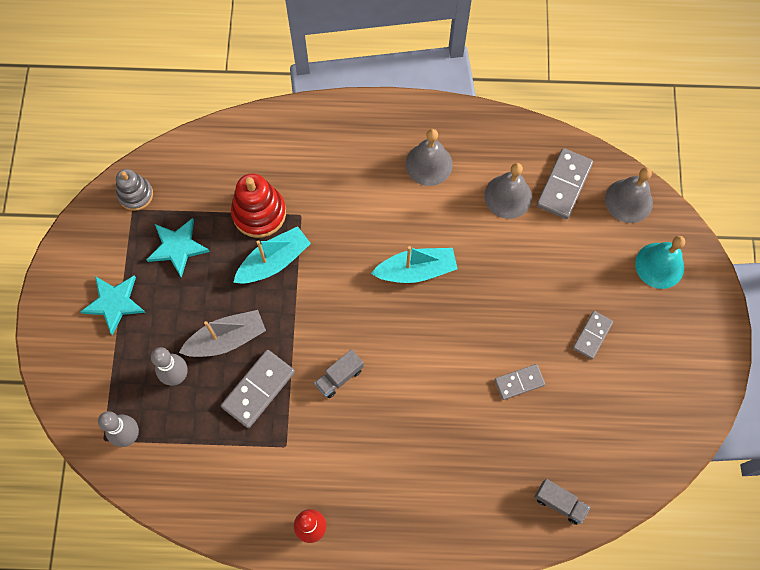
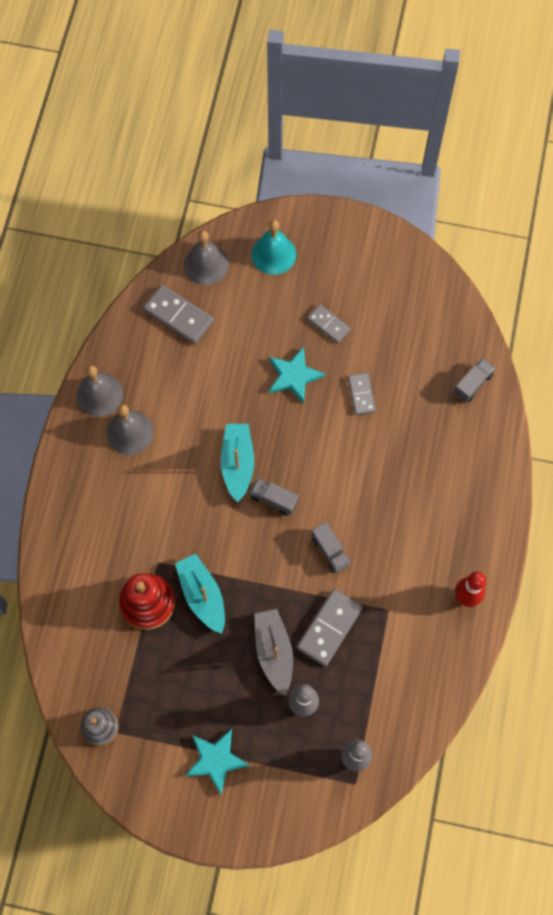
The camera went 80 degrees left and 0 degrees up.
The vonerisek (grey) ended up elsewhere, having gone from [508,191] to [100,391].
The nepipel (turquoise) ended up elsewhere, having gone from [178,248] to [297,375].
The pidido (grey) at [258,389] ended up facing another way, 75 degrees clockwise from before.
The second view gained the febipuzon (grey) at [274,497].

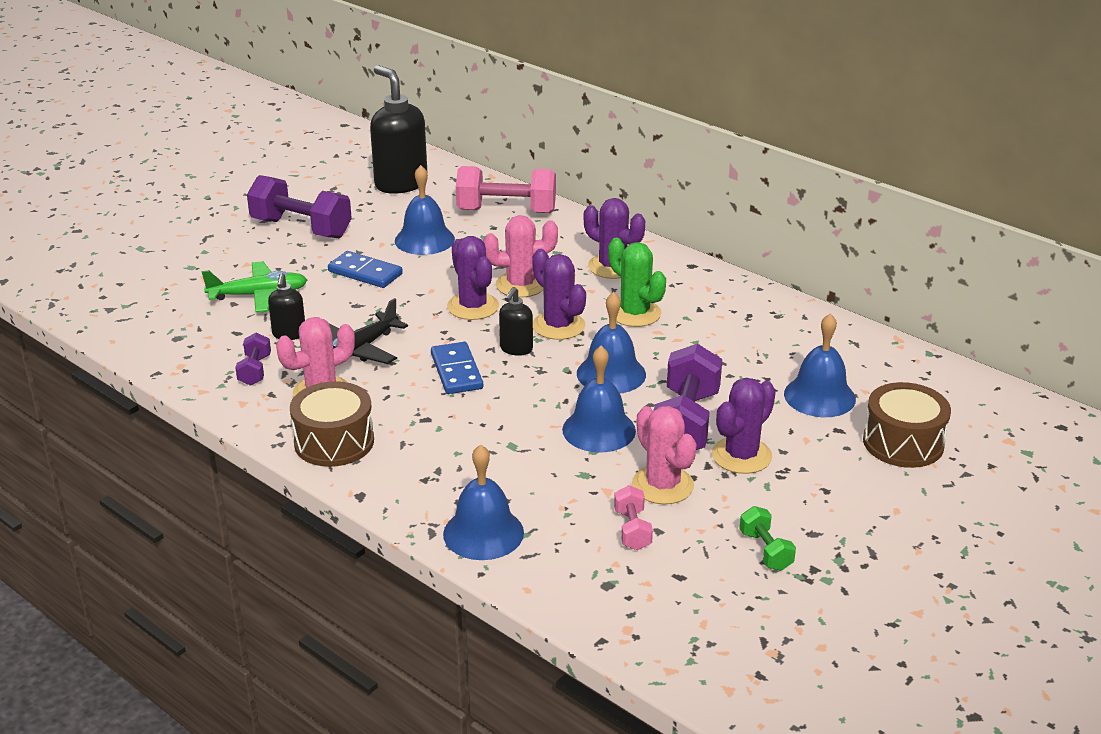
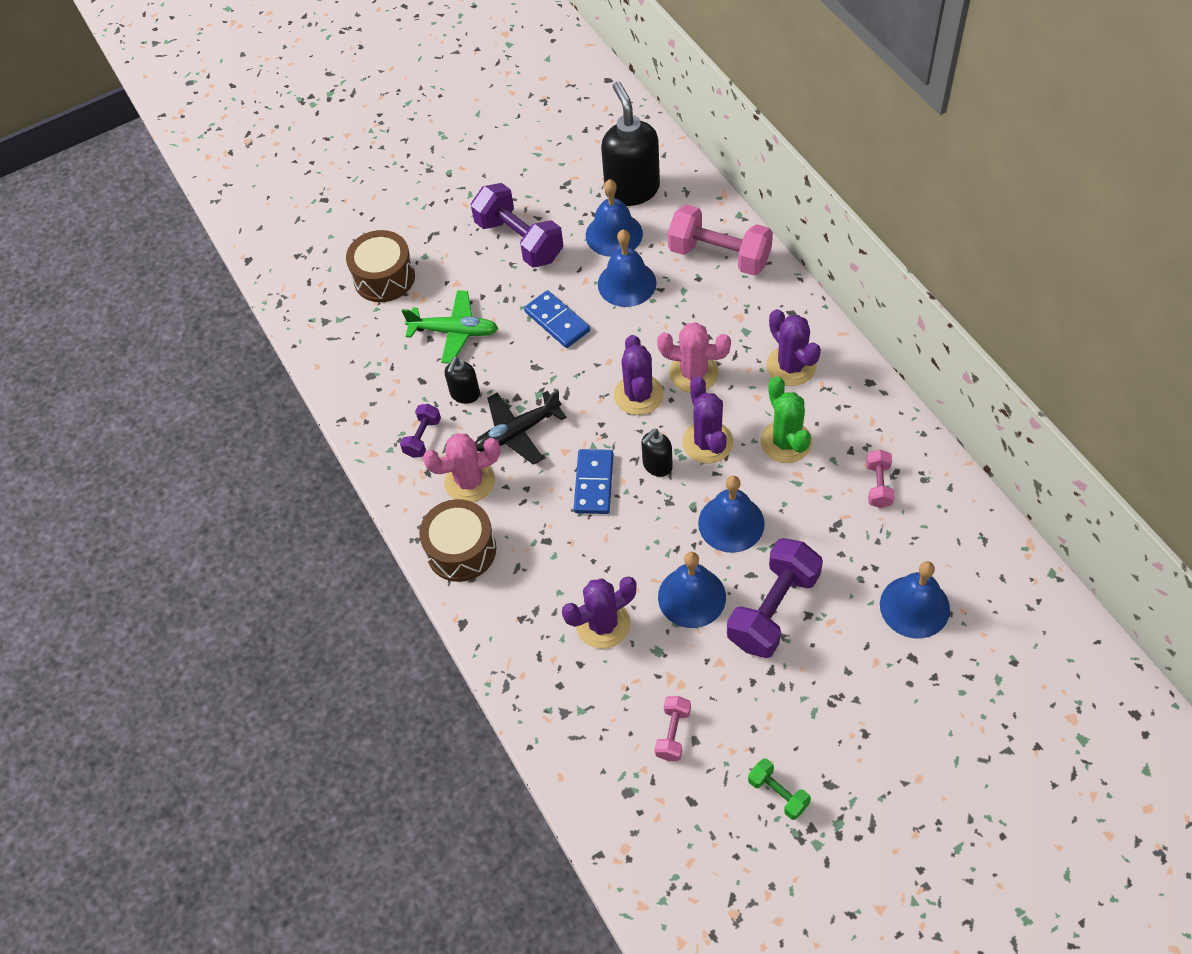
The camera went 25 degrees right and 25 degrees up.
The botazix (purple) ended up elsewhere, having gone from [744,426] to [599,612].
The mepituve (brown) ended up elsewhere, having gone from [907,425] to [380,266].
The second view lost the botazix (pink) at [664,455].
The vonerisek (blue) ended up elsewhere, having gone from [483,502] to [614,218].
The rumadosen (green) at [767,538] ended up facing another way, 45 degrees counterclockwise from before.
The second view gained the rumadosen (pink) at [880,479].

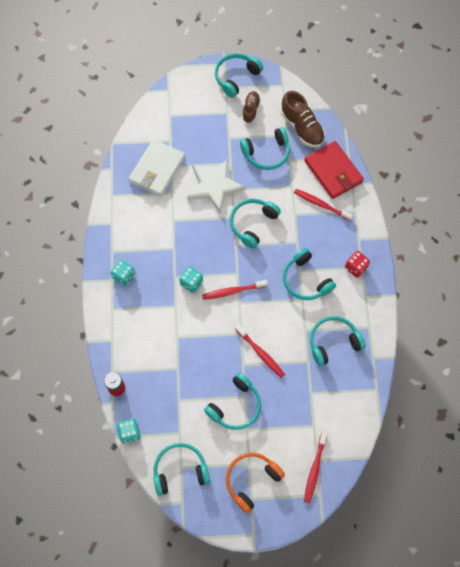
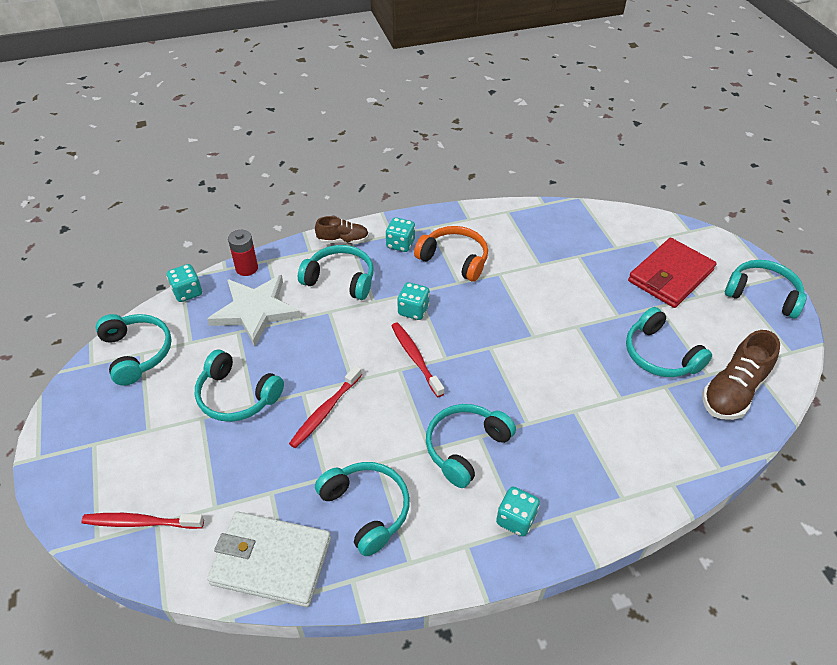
The camera went 75 degrees right and 20 degrees down.
The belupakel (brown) ended up elsewhere, having gone from [251,107] to [342,230].
The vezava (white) ended up elsewhere, having gone from [157,168] to [269,559].
The vezava (red) ended up elsewhere, having gone from [334,170] to [672,273].
The nepipel (white) ended up elsewhere, having gone from [216,186] to [254,310].
The second view lost the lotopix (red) at [323,205].
The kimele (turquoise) ended up elsewhere, having gone from [255,224] to [336,272].
What was the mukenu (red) at [357,264] turned into the mukenu (turquoise) at [518,511].
The kimele (orange) ended up elsewhere, having gone from [255,483] to [451,254].

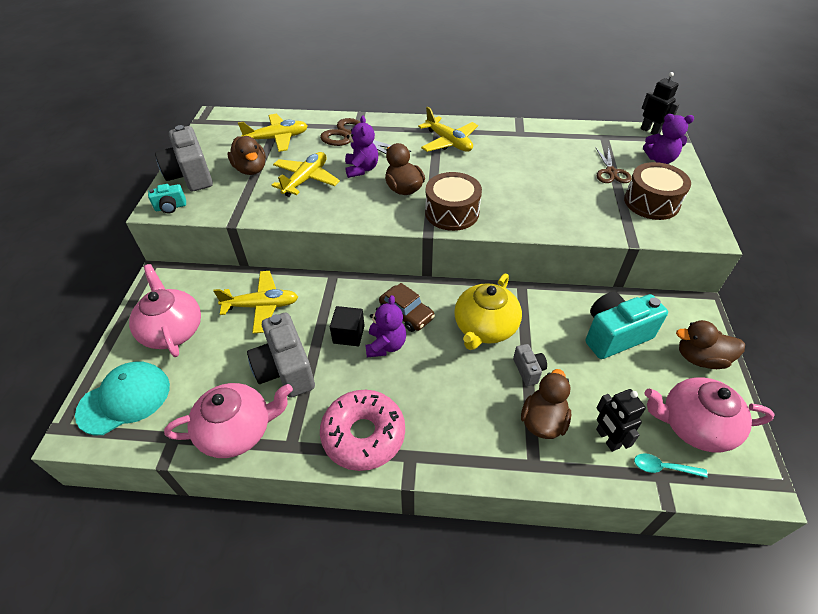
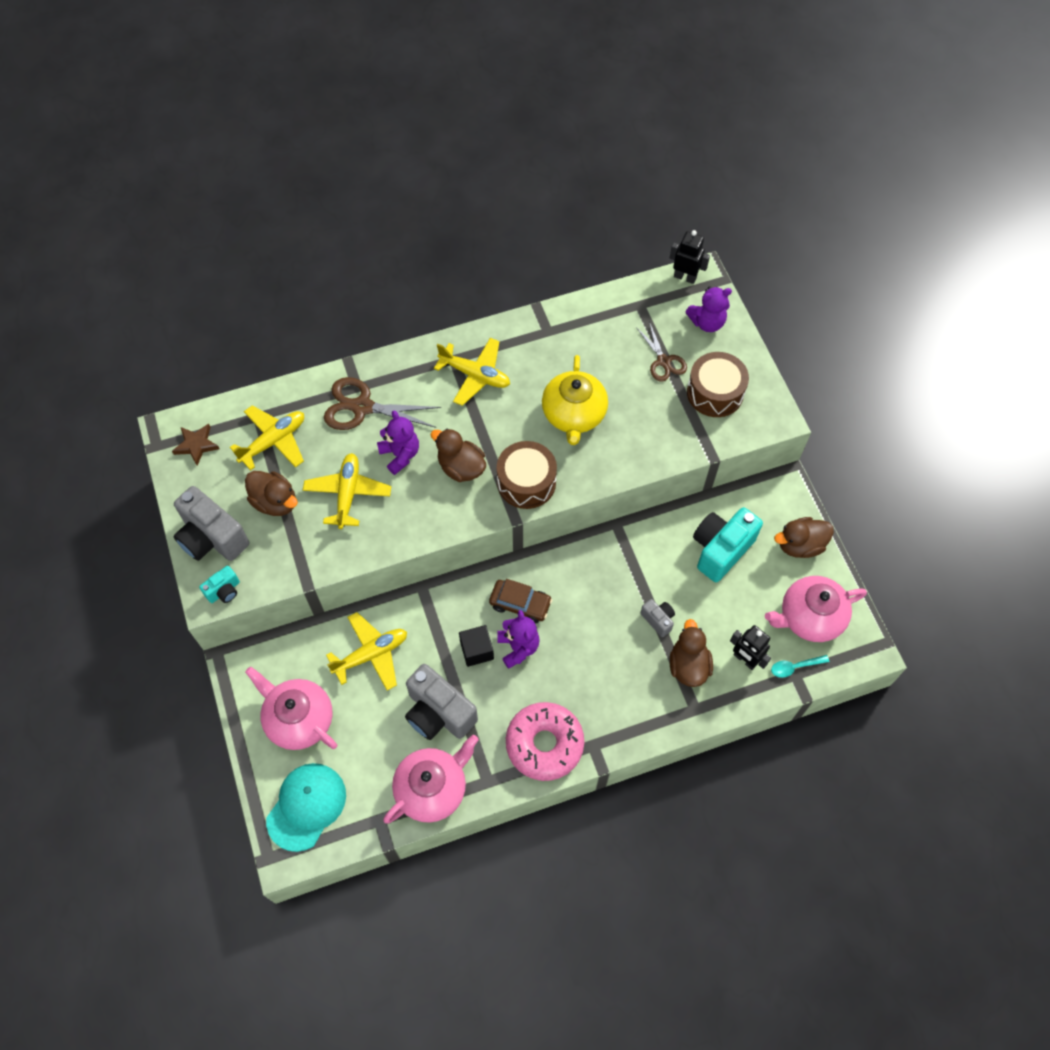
The camera went 25 degrees left and 15 degrees up.
The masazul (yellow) ended up elsewhere, having gone from [488,311] to [575,400].
The second view gained the nepipel (brown) at [195,445].

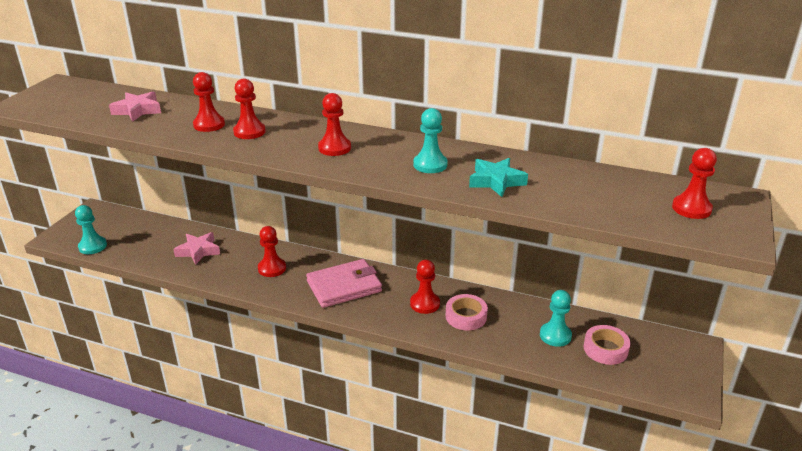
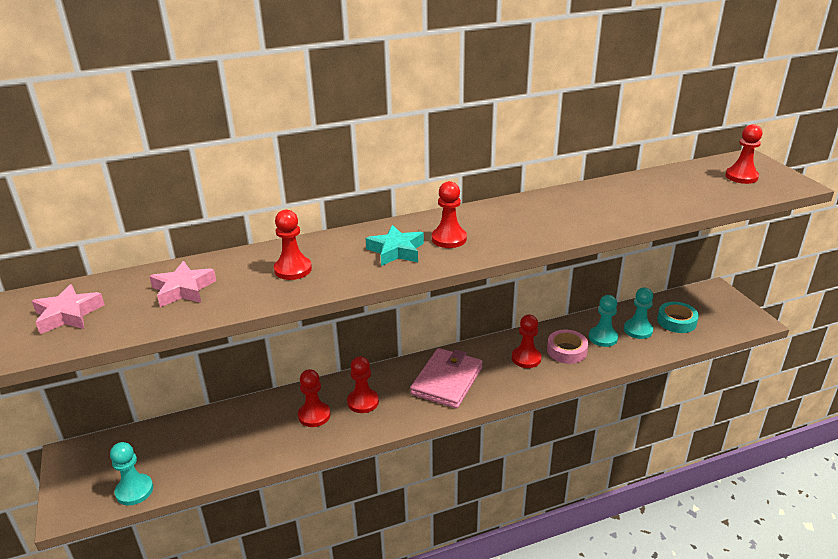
The camera went 40 degrees left and 0 degrees up.
The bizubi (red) ended up elsewhere, having gone from [249,109] to [314,398].
The bizubi (turquoise) ended up elsewhere, having gone from [430,140] to [603,321].
The nepipel (turquoise) ended up elsewhere, having gone from [498,177] to [394,245].
The nepipel (pink) ended up elsewhere, having gone from [196,248] to [68,309].
What was the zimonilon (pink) at [607,345] turned into the zimonilon (turquoise) at [678,317].

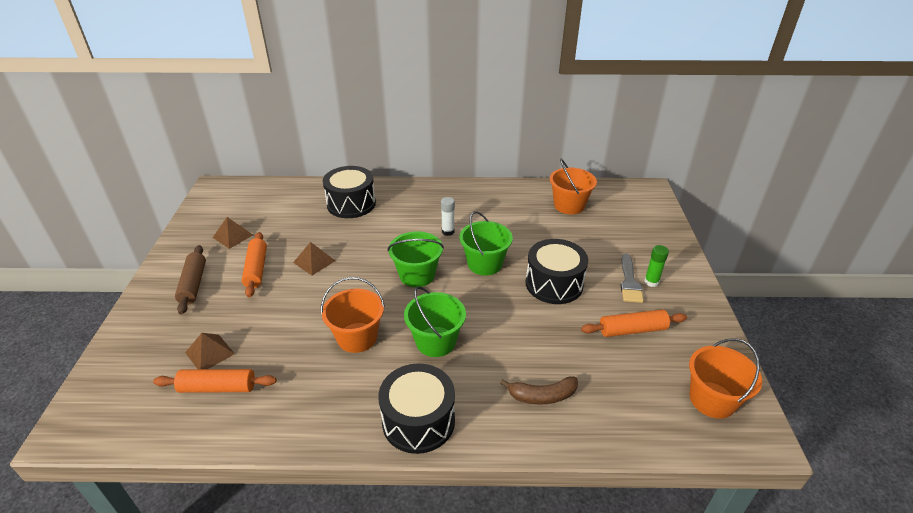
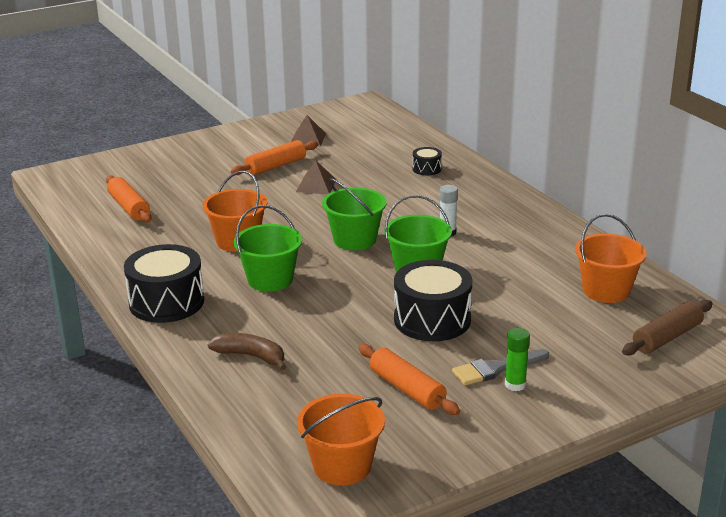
The camera went 60 degrees right and 10 degrees down.
The size of the mepituve (black) at [349,192] changed by a factor of 0.48.
The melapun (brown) ended up elsewhere, having gone from [190,280] to [667,328].
The second view lost the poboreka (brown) at [210,351].
The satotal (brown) at [539,390] ended up facing another way, 150 degrees clockwise from before.

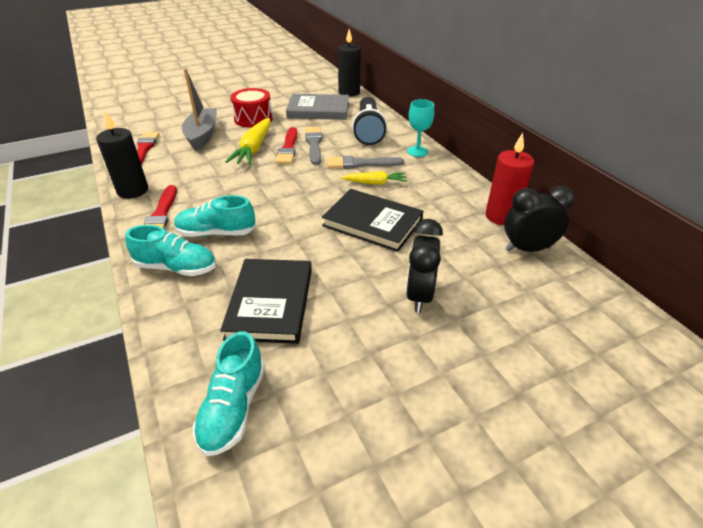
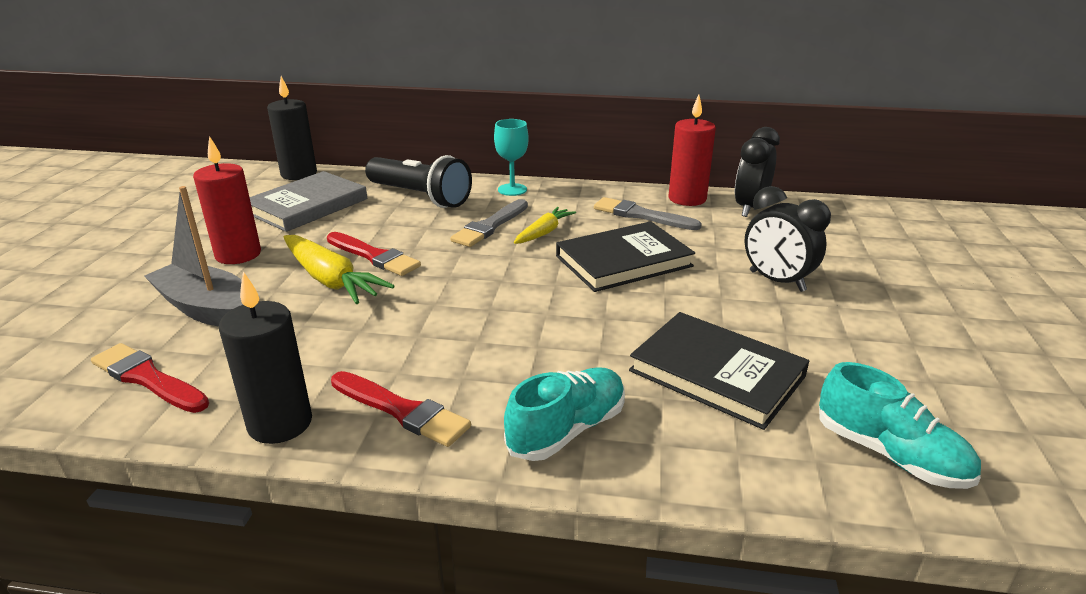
The camera went 55 degrees left and 10 degrees down.
Where the mepituve (red) stood at [251,108], the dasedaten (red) came to stand at [227,200].
The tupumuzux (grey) ended up elsewhere, having gone from [313,146] to [648,213].
The second view lost the belupakel (turquoise) at [215,216].

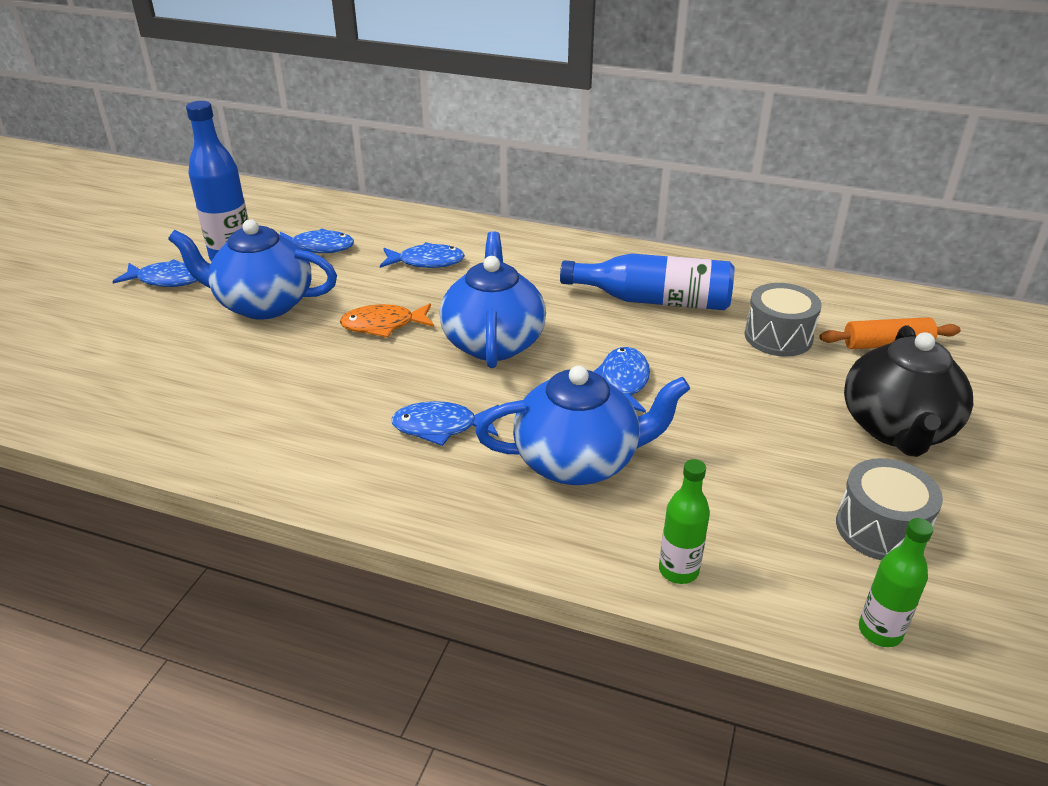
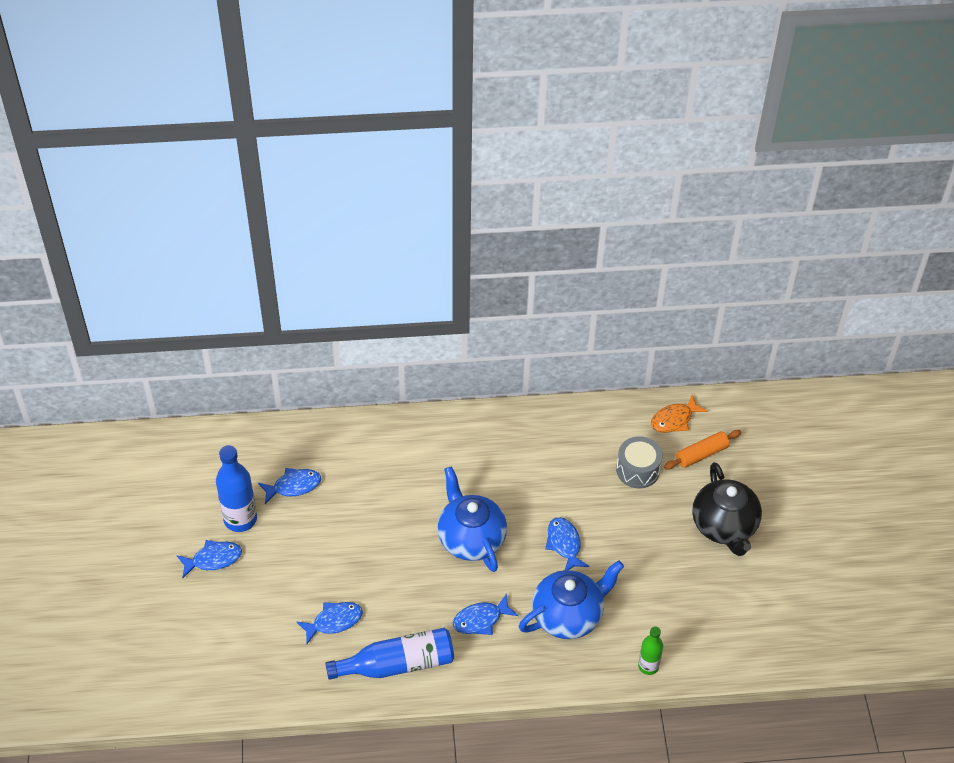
The camera went 25 degrees left and 15 degrees up.
The second view lost the masazul (blue) at [252,269].
The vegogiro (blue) ended up elsewhere, having gone from [422,255] to [329,623].
The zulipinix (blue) ended up elsewhere, having gone from [647,281] to [389,654].
The vegogiro (orange) ended up elsewhere, having gone from [387,321] to [679,414].
The second view lost the mepituve (grey) at [889,509].
The second view lost the zulipinix (green) at [896,582].

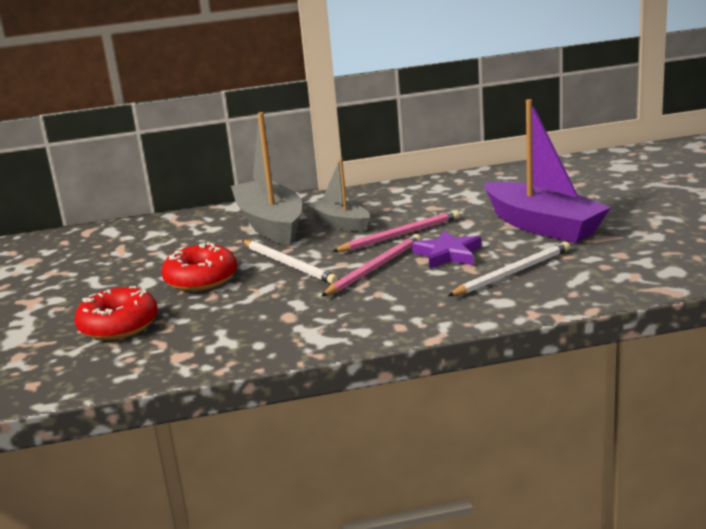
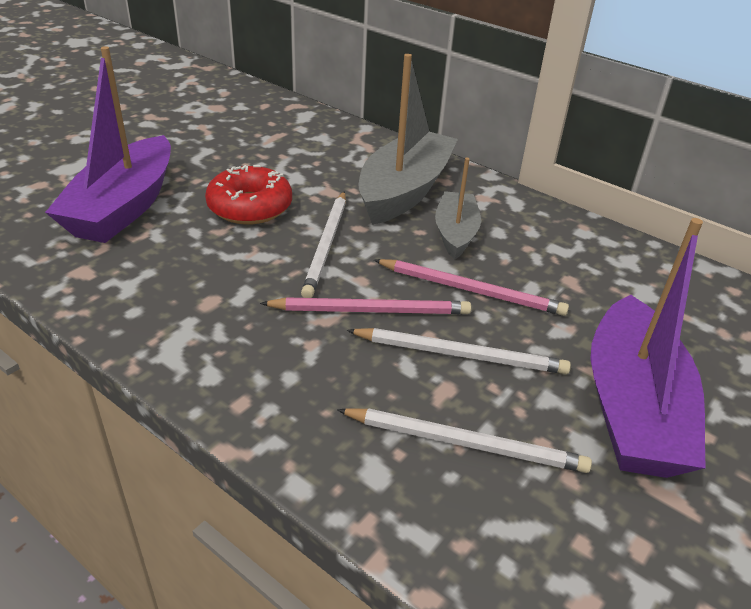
The camera went 45 degrees right and 15 degrees up.
Where the nepipel (purple) stood at [446,249], the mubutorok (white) came to stand at [459,351].
Where the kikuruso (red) stood at [116,313], the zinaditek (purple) came to stand at [108,144].

